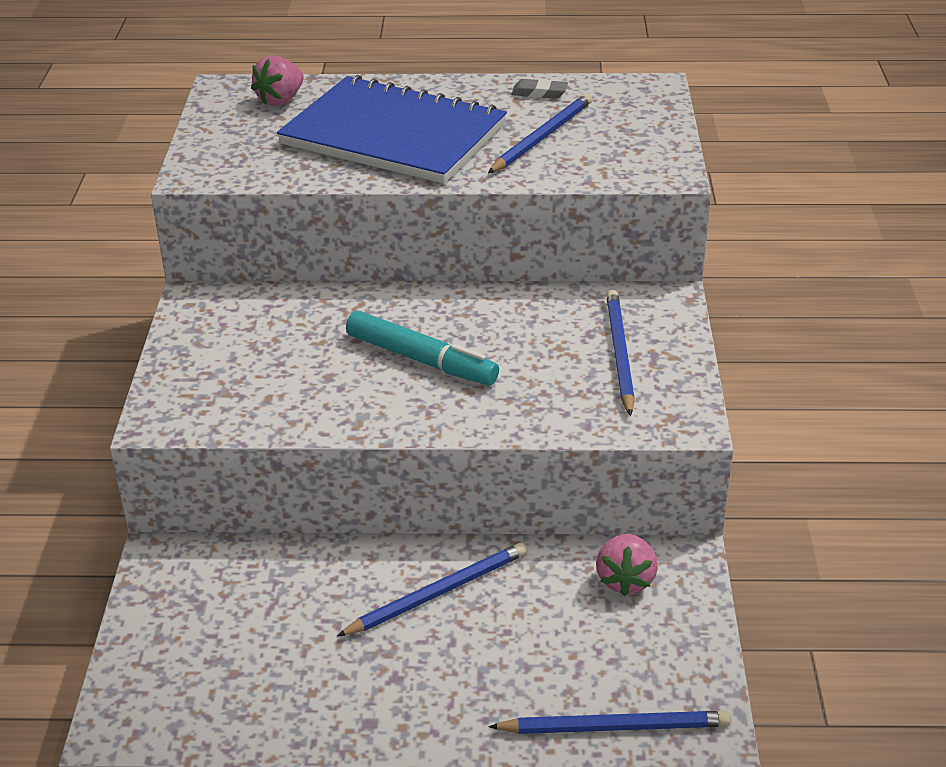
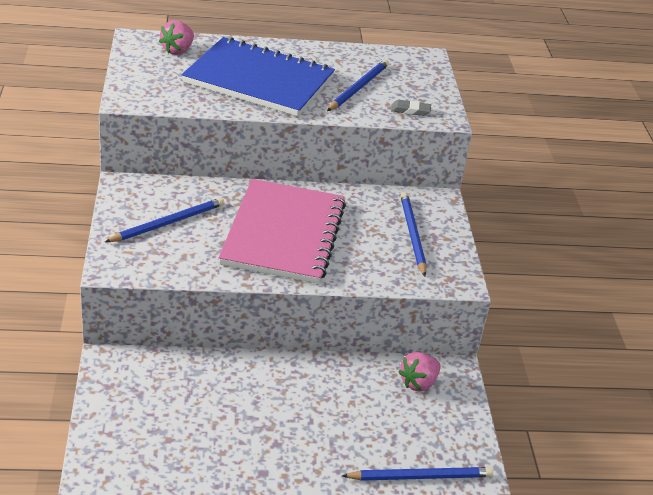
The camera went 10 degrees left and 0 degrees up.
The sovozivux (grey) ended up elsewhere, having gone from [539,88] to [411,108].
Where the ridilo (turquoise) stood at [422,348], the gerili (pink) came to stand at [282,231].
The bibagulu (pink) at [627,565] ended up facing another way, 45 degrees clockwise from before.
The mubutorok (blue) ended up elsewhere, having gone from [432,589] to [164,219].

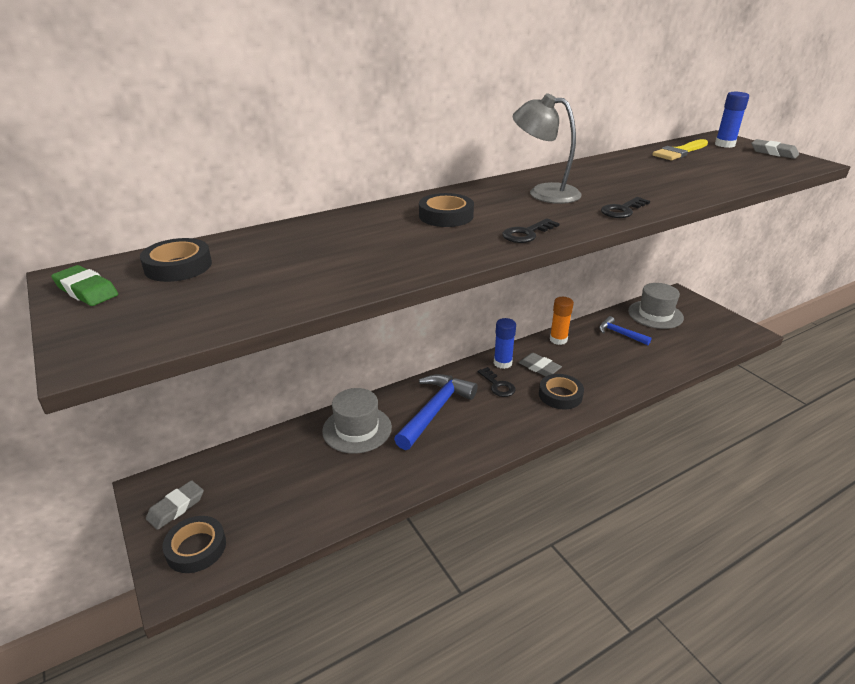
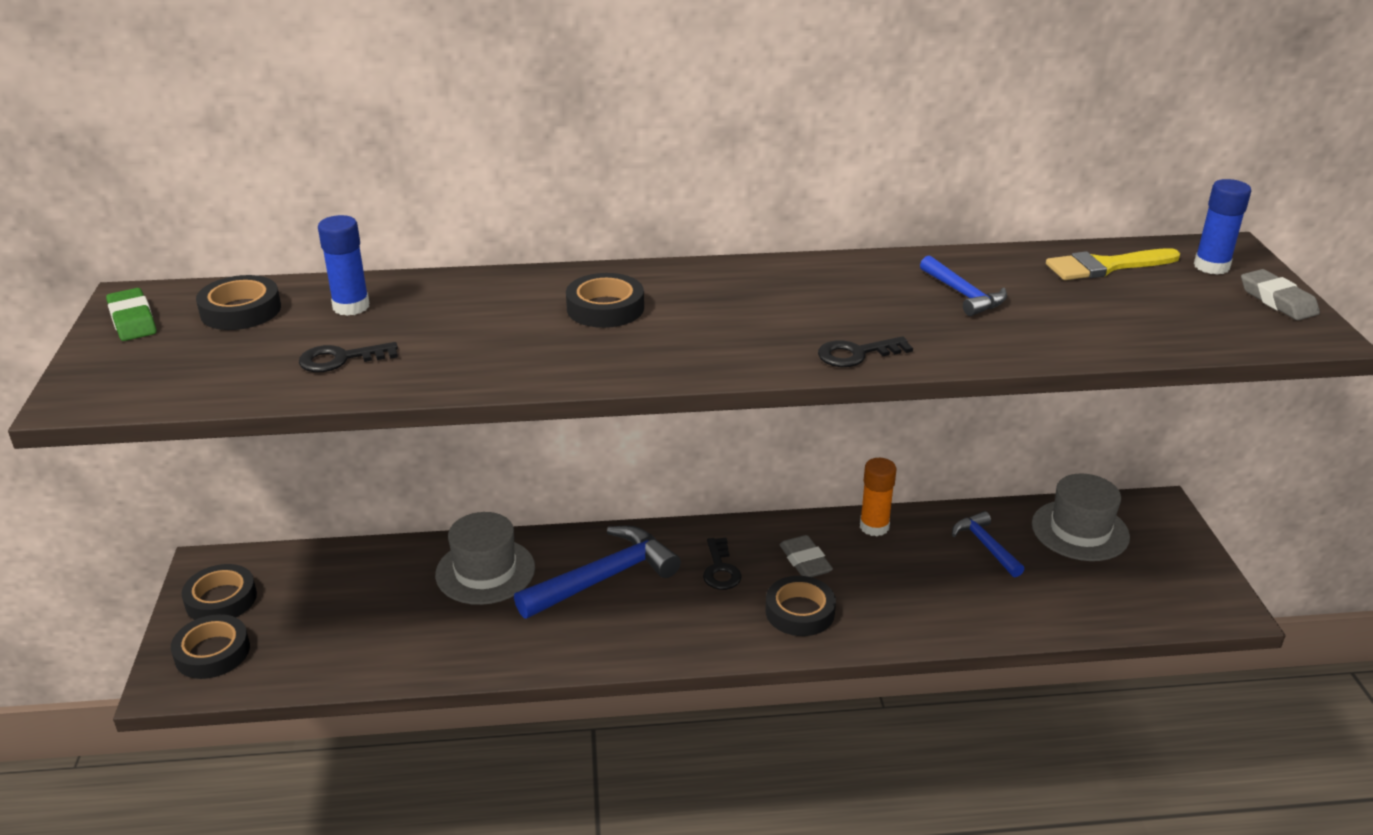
The camera went 25 degrees right and 0 degrees up.
The second view lost the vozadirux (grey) at [547,148].
The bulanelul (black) ended up elsewhere, having gone from [531,230] to [348,357].
The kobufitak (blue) ended up elsewhere, having gone from [505,343] to [344,265].
Where the sovozivux (grey) stood at [175,505], the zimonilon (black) came to stand at [219,592].
The second view gained the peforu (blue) at [963,285].

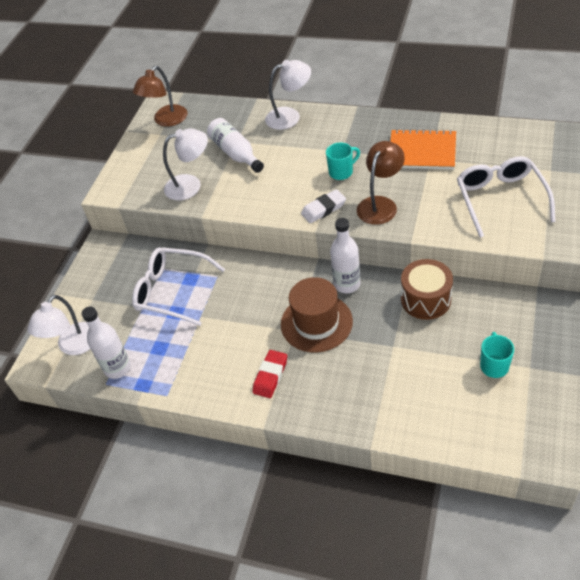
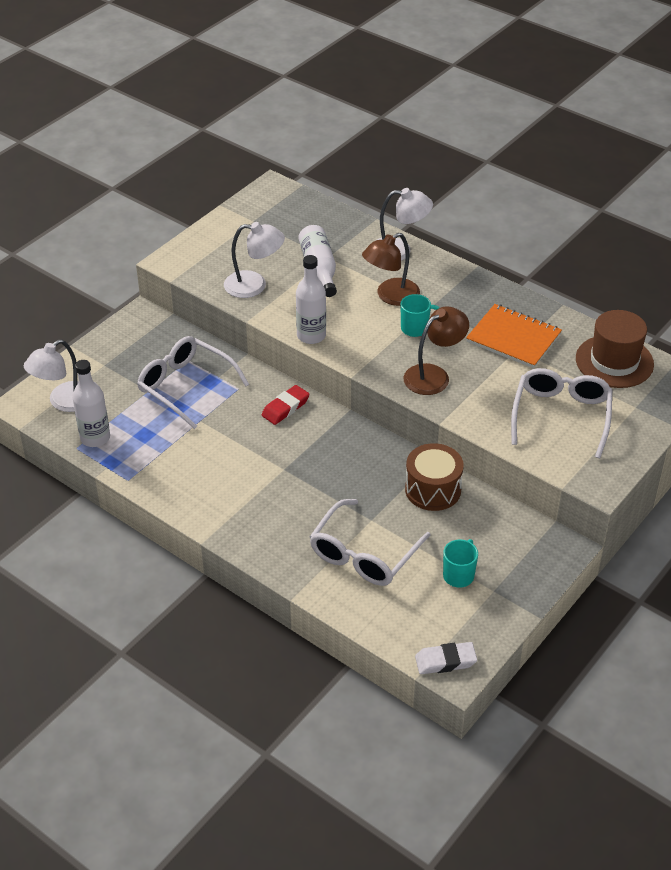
The camera went 15 degrees right and 5 degrees down.
The vozadirux (brown) ended up elsewhere, having gone from [160,96] to [391,269].
The sovozivux (white) ended up elsewhere, having gone from [323,206] to [446,658].
The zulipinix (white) ended up elsewhere, having gone from [345,255] to [311,299].
The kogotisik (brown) ended up elsewhere, having gone from [317,315] to [615,349].
The sovozivux (red) ended up elsewhere, having gone from [269,374] to [285,405].
The second view gained the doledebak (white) at [370,542].

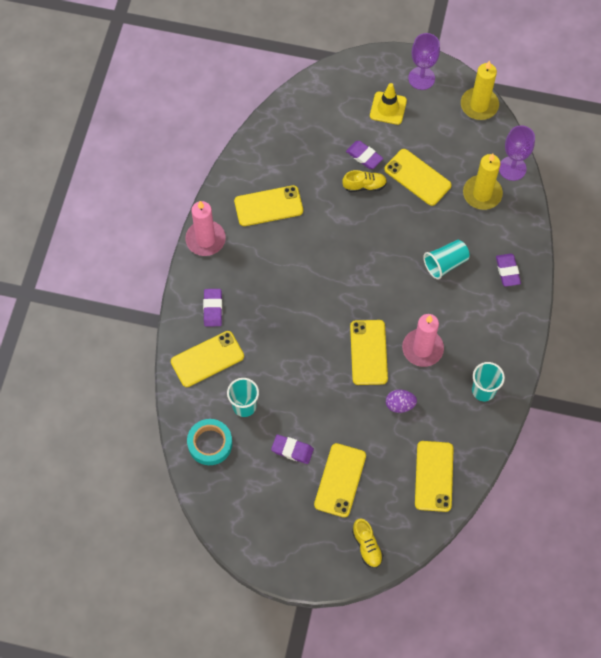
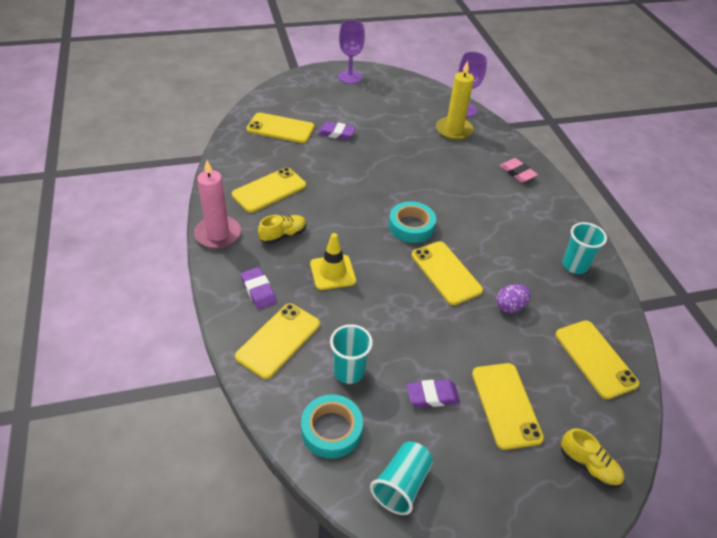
The camera went 30 degrees left and 20 degrees down.
The second view lost the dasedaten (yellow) at [480,90].
The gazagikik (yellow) ended up elsewhere, having gone from [388,104] to [333,261].
The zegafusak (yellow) ended up elsewhere, having gone from [418,177] to [280,127].
The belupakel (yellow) ended up elsewhere, having gone from [364,181] to [282,229].
The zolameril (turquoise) ended up elsewhere, having gone from [446,260] to [401,478].
What was the sovozivux (purple) at [508,270] turned into the sovozivux (pink) at [518,170].
The second view lost the dasedaten (pink) at [423,340].
The second view gained the zimonilon (turquoise) at [412,222].

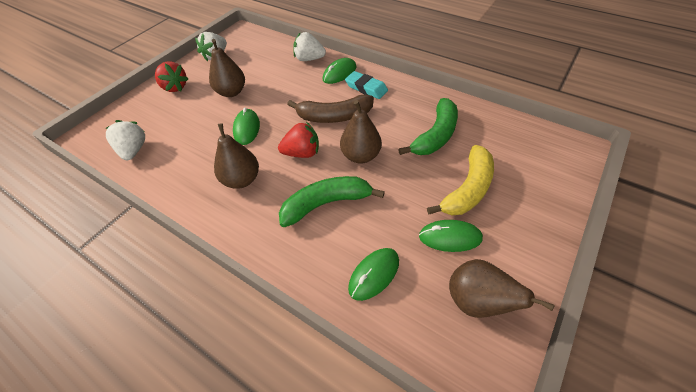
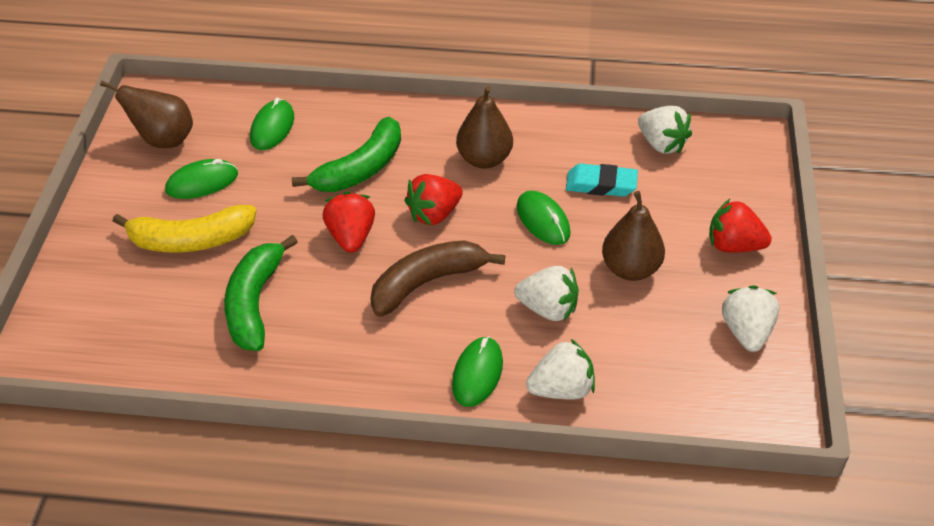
The camera went 150 degrees right and 5 degrees down.
The sovozivux (turquoise) ended up elsewhere, having gone from [366,85] to [602,180].
Where the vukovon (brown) stood at [361,132], the bibagulu (red) came to stand at [349,222].
The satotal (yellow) at [460,180] ended up facing another way, 105 degrees counterclockwise from before.
The second view gained the bibagulu (white) at [546,293].

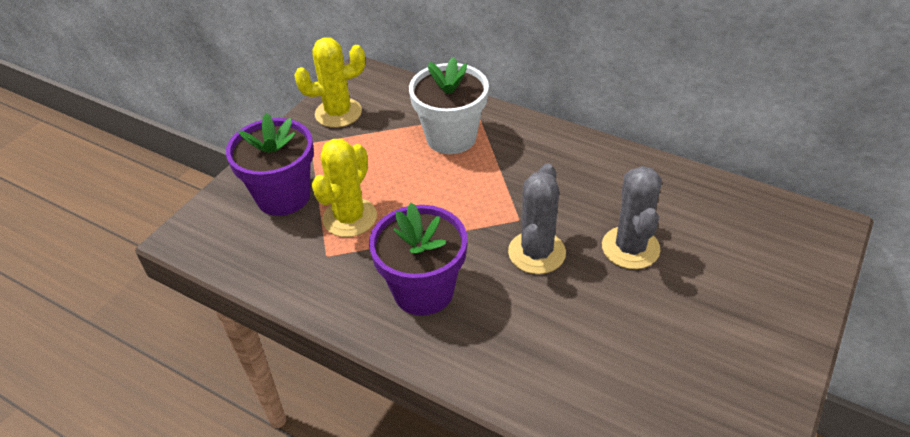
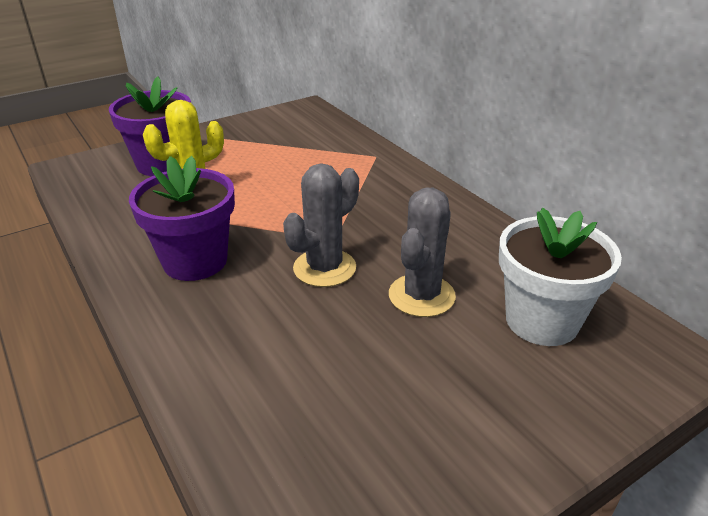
The camera went 25 degrees right and 10 degrees down.
The second view lost the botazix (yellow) at [329,82].
The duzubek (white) ended up elsewhere, having gone from [449,105] to [560,277].

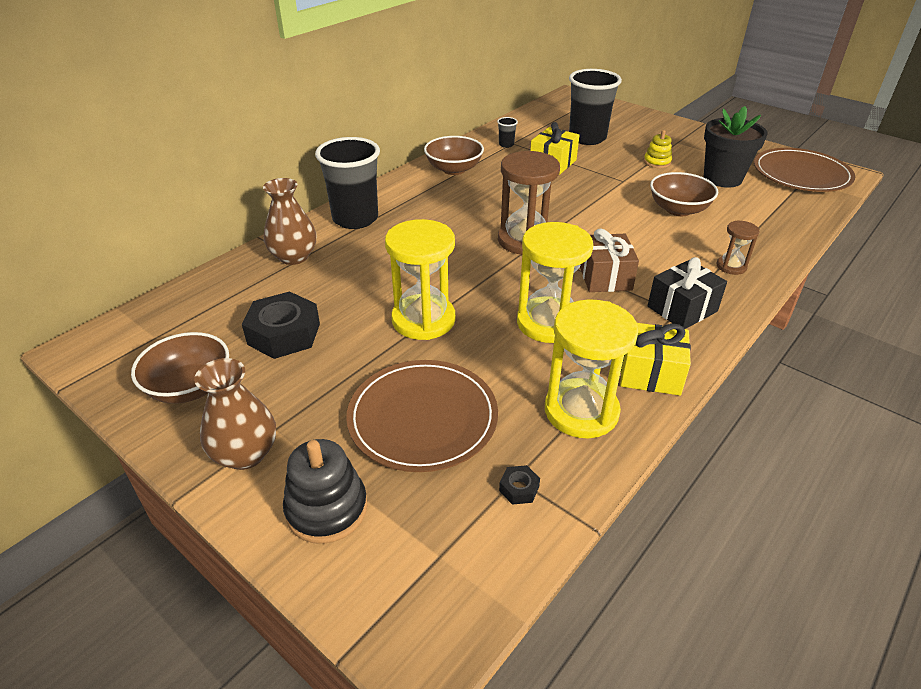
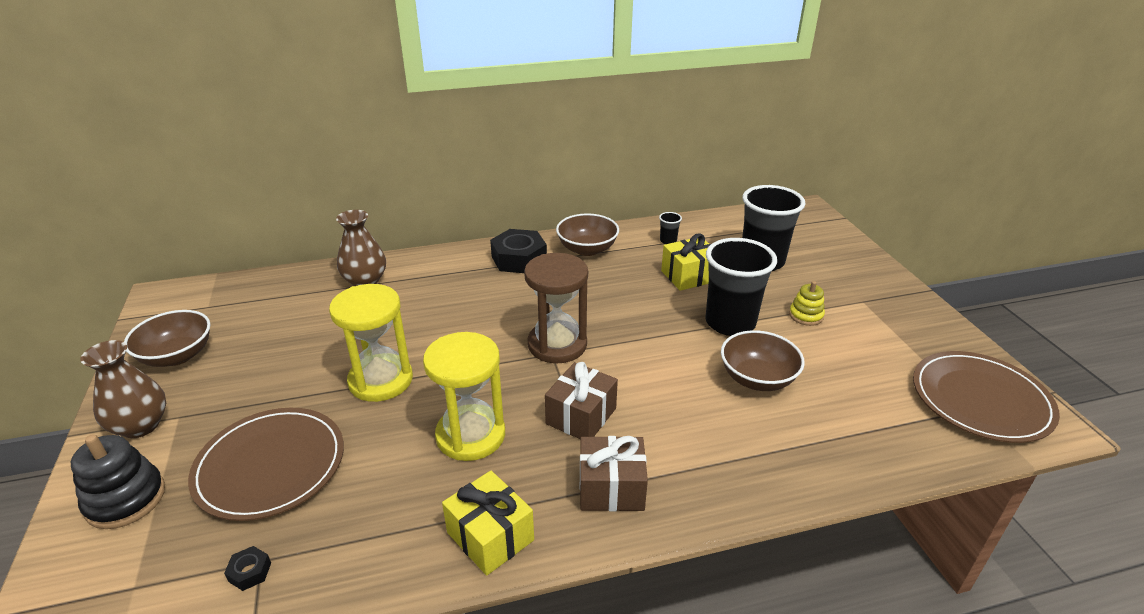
The camera went 35 degrees right and 5 degrees down.
The second view lost the duzubek (black) at [736,147].
The zolameril (black) ended up elsewhere, having gone from [347,183] to [741,287].
The second view lost the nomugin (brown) at [738,247].
What was the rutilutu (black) at [687,293] turned into the rutilutu (brown) at [614,473].
The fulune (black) ended up elsewhere, having gone from [281,325] to [518,251].
The second view lost the nomugin (yellow) at [592,368].

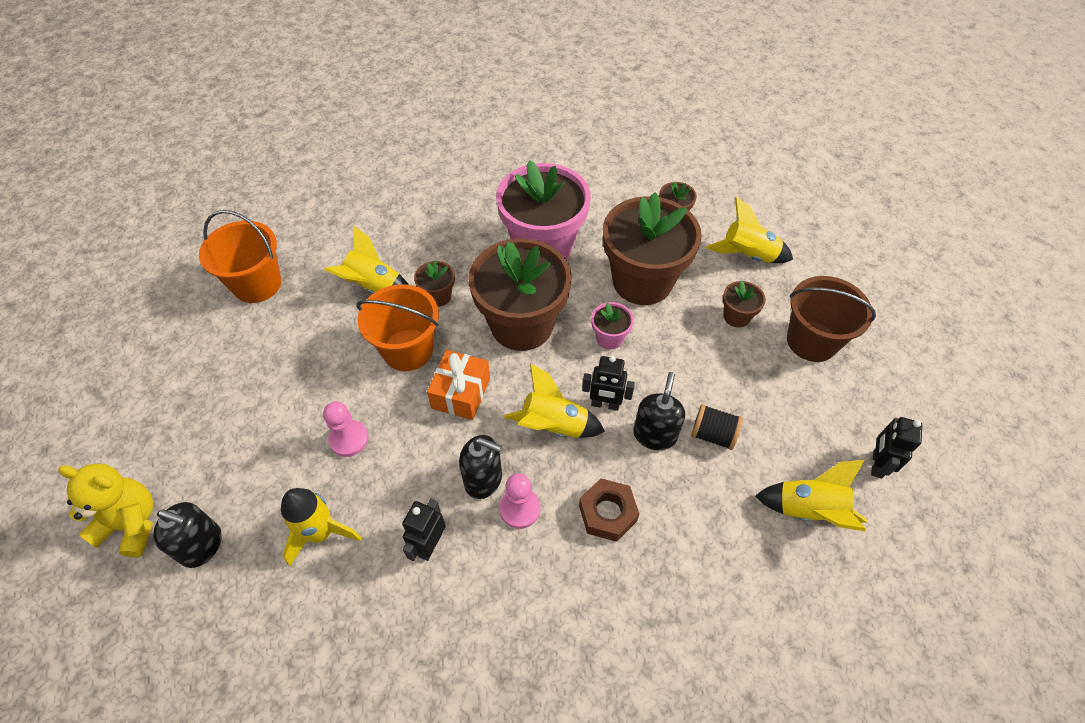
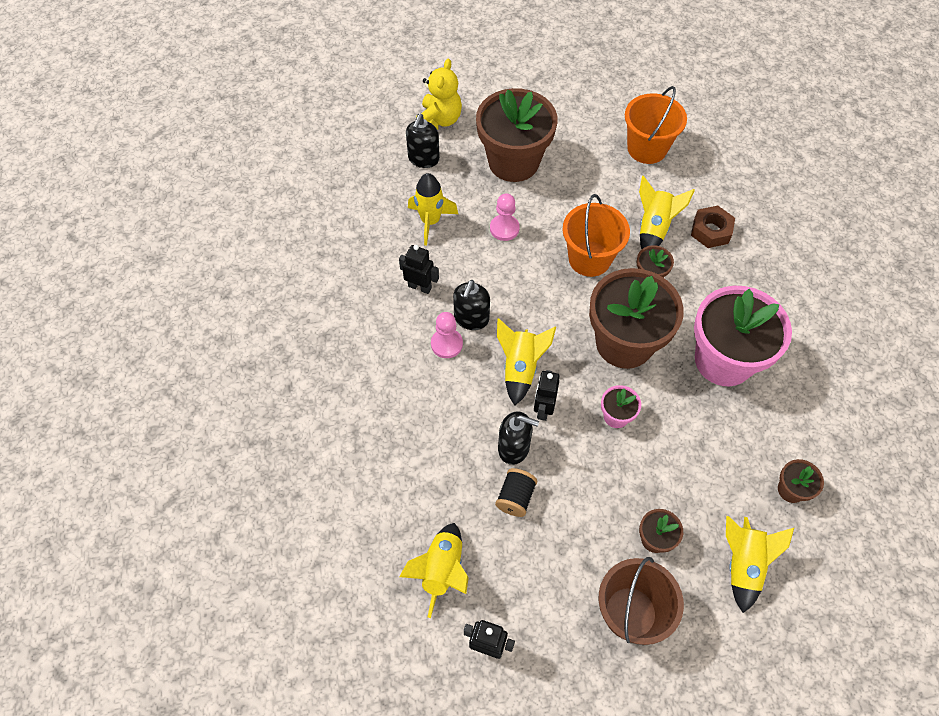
The camera went 90 degrees right and 5 degrees up.
The duzubek (brown) ended up elsewhere, having gone from [652,248] to [517,135].
The second view lost the rutilutu (orange) at [458,385].
The fulune (brown) ended up elsewhere, having gone from [609,510] to [713,227].

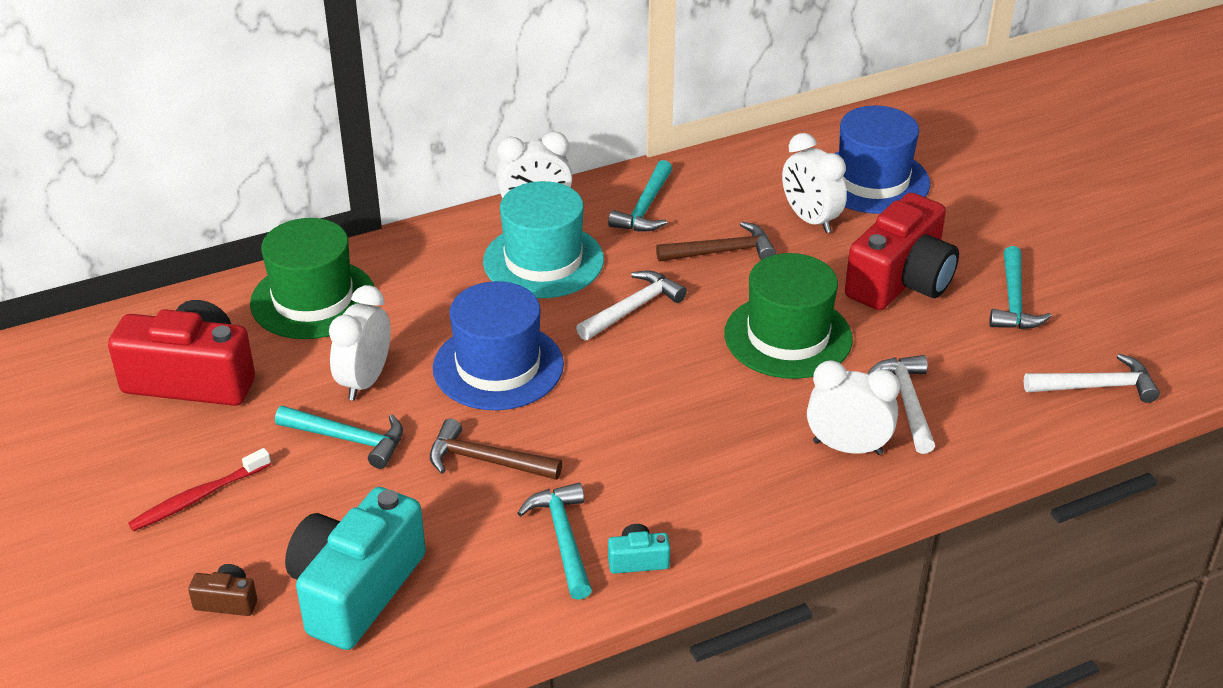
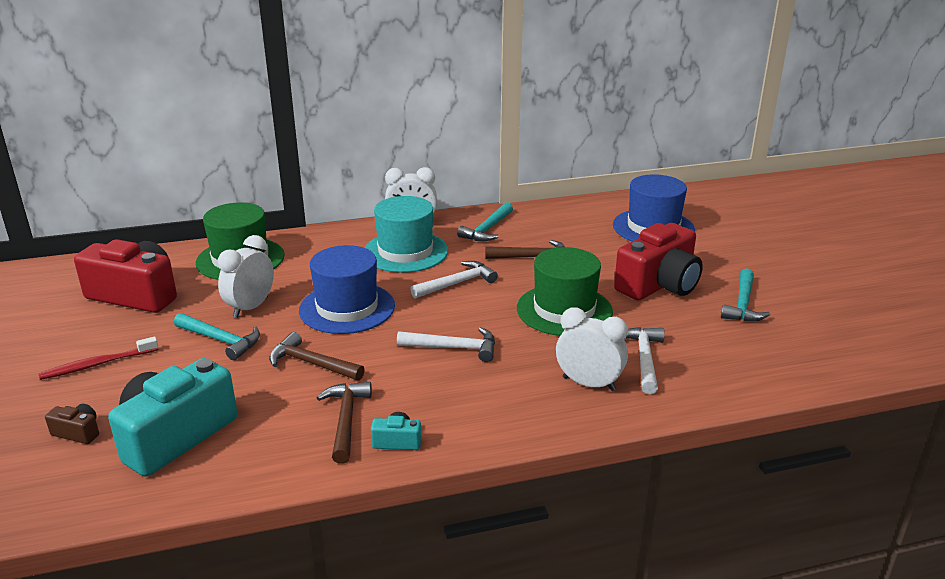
The camera went 10 degrees right and 10 degrees down.
The second view lost the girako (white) at [814,183].
The peforu (white) ended up elsewhere, having gone from [1092,378] to [446,344].
What was the peforu (turquoise) at [554,541] turned into the peforu (brown) at [344,423].

